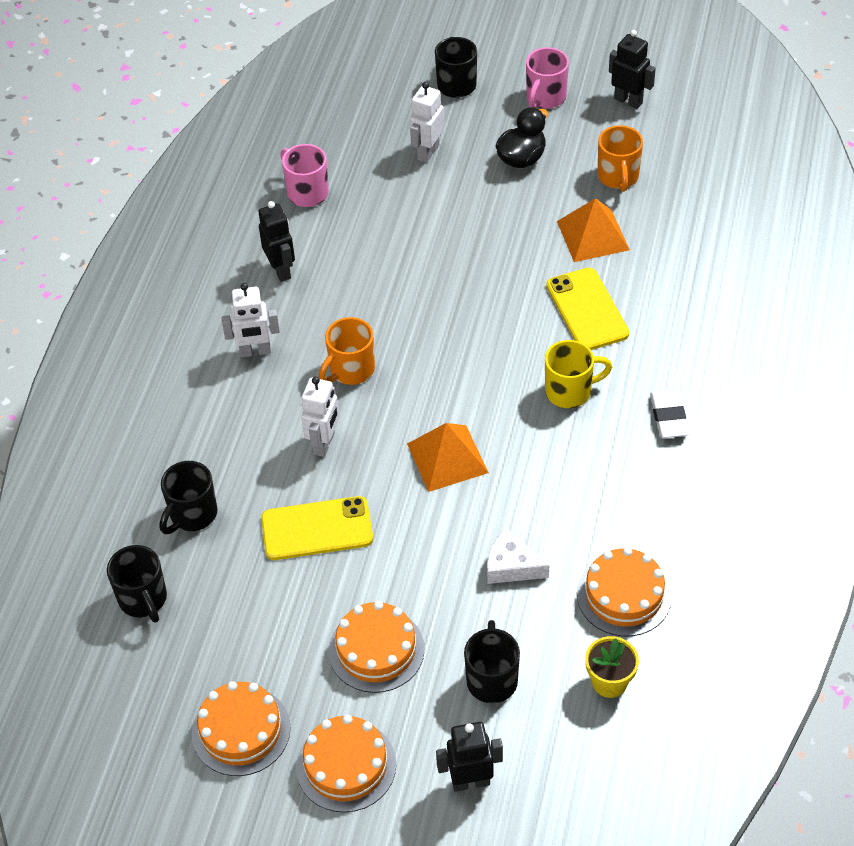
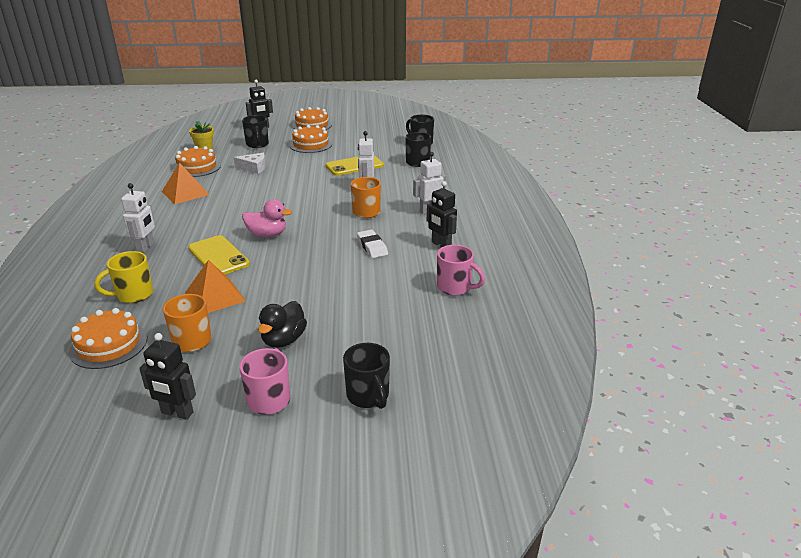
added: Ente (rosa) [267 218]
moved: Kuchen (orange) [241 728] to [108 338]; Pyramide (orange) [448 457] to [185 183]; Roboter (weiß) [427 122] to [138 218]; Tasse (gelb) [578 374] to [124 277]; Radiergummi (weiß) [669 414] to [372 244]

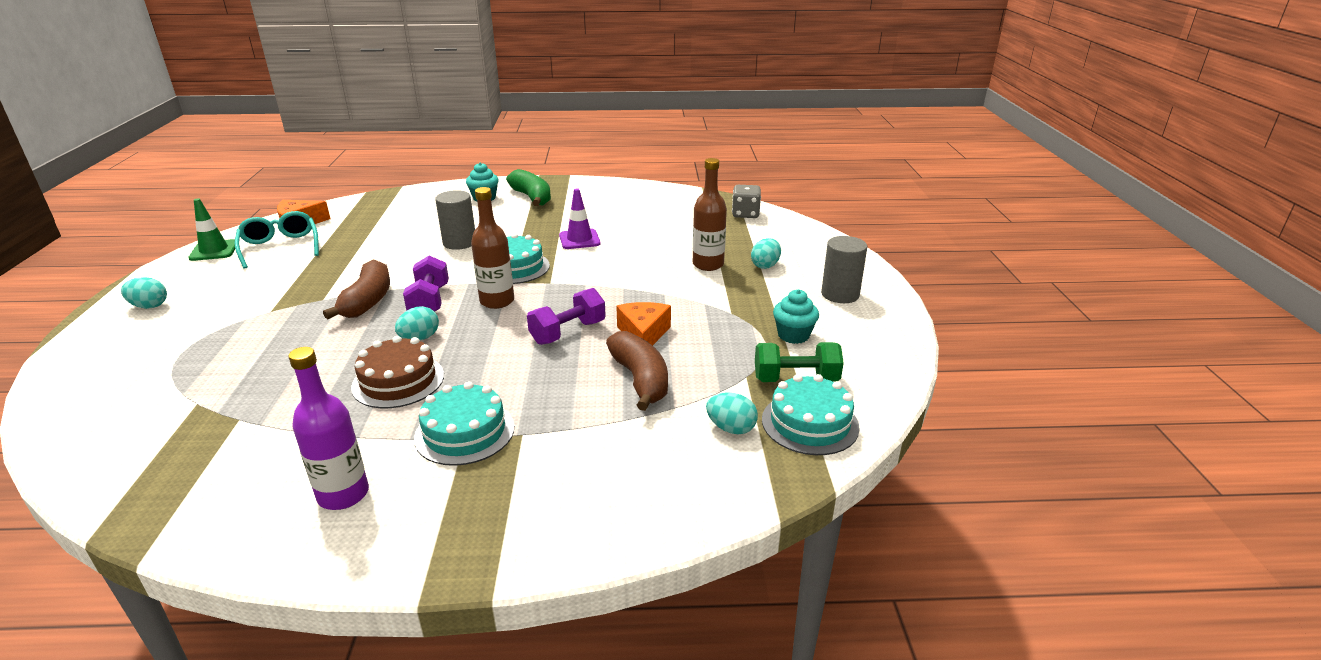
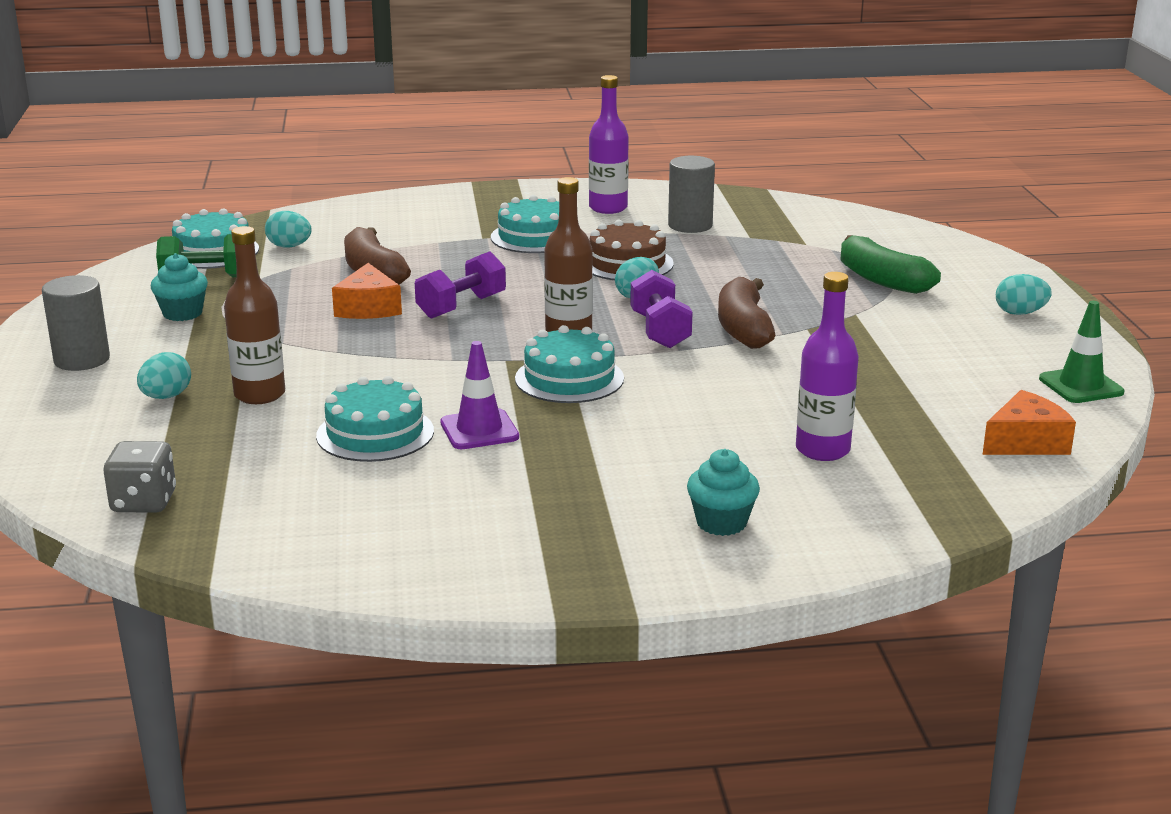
removed: Brille (türkis) [277 240]
added: Kuchen (türkis) [375 419]; Flasche (lila) [827 366]
moved: Vollzylinder (grau) [455 220] to [691 194]; Banane (grün) [528 187] to [890 264]

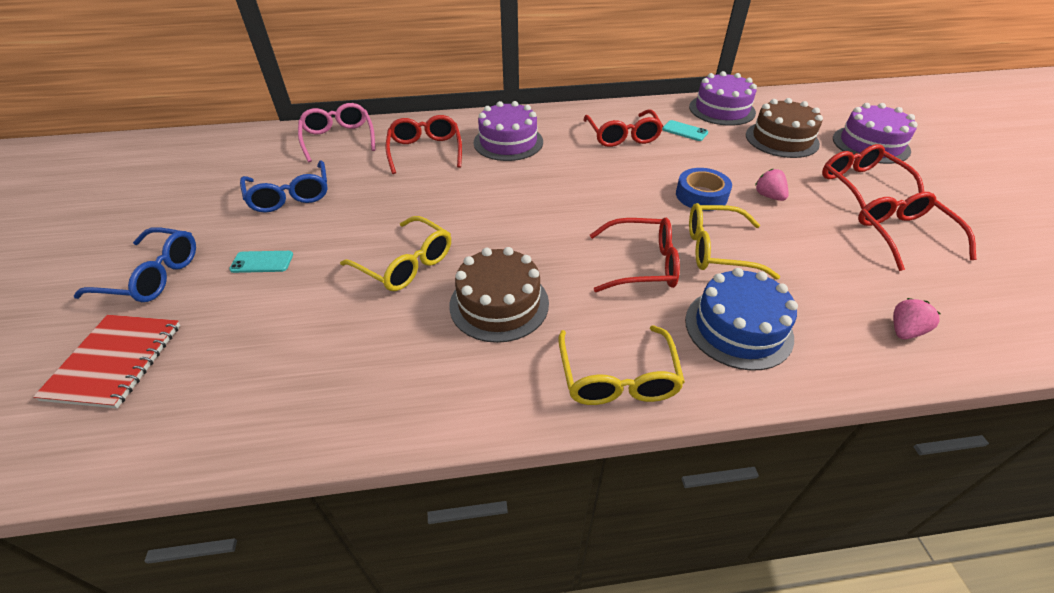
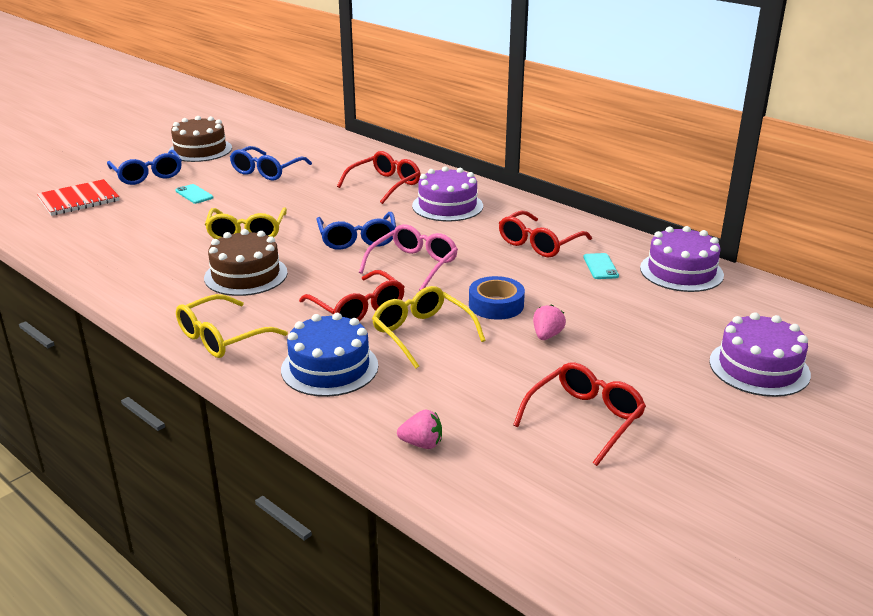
removed: Brille (rot) [873 176]
added: Brille (blau) [356 231]
moved: Brille (rosa) [337 132] to [408 257]; Kuchen (braun) [784 128] to [200 139]

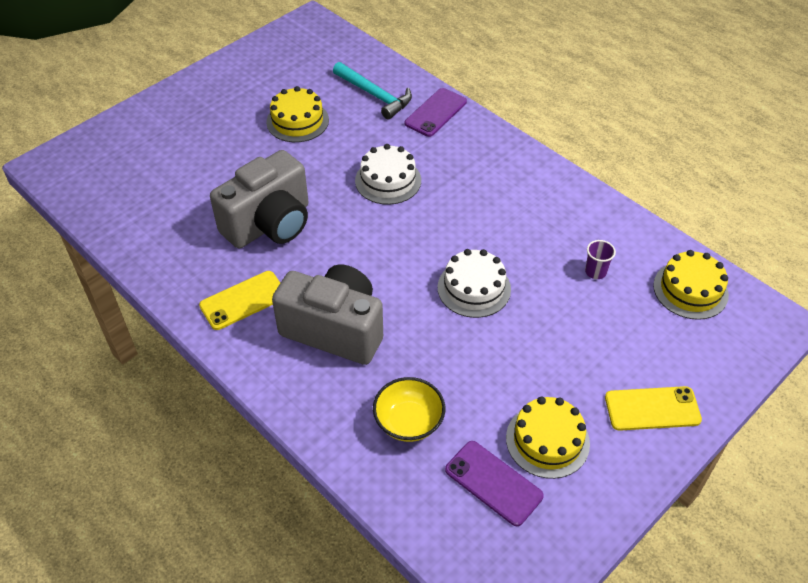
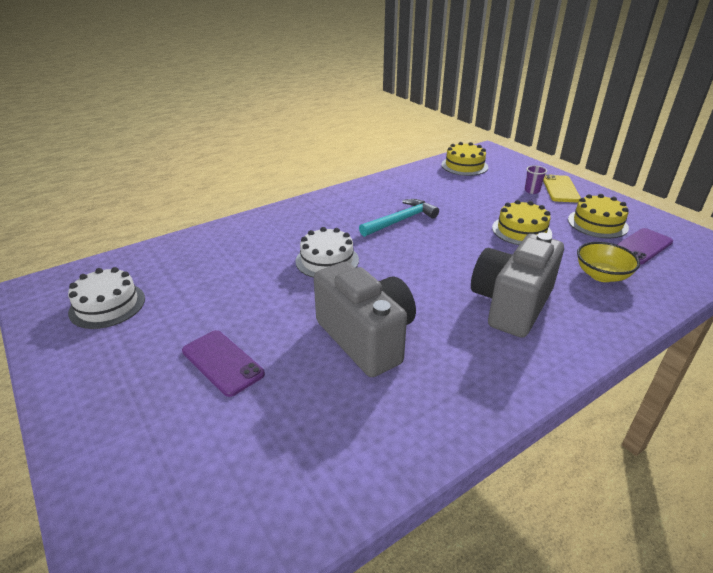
removed: Handy (gelb) [239 300]
moved: Kuchen (gelb) [297 114] to [522 222]; Hammer (türkis) [372 91] to [399 218]; Handy (lila) [436 112] to [223 363]; Kuchen (weiß) [474 283] to [106 298]; Becher (lila) [600 259] to [536 180]

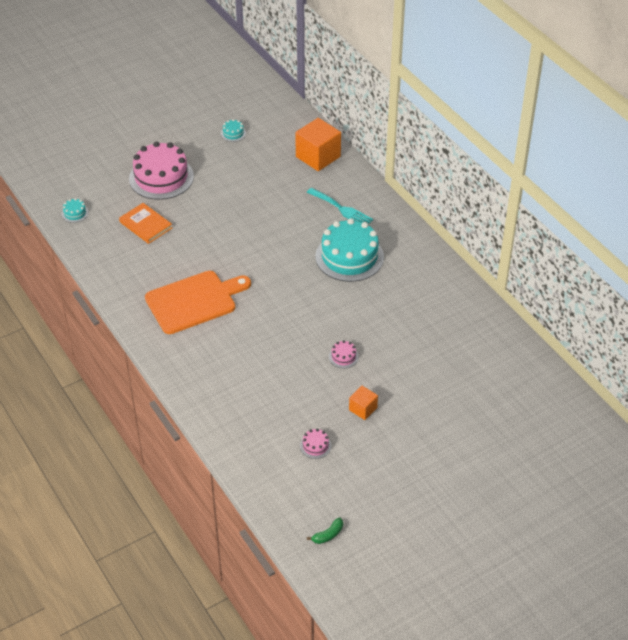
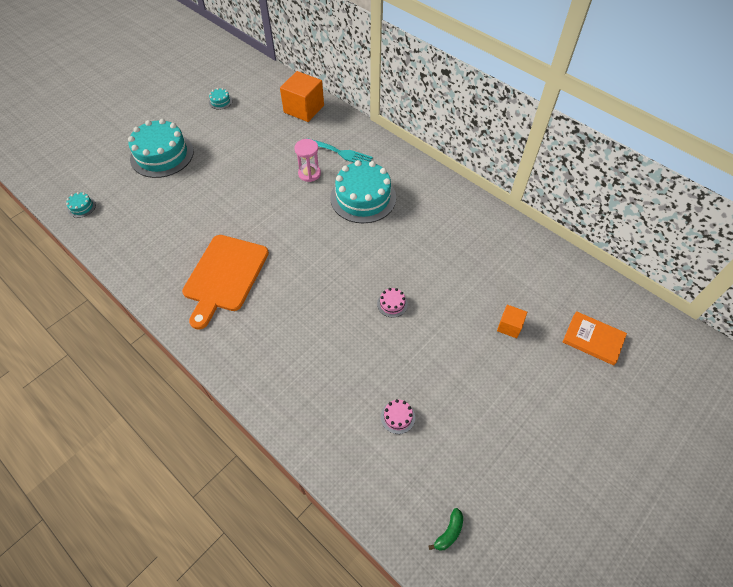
added: Sanduhr (rosa) [307 160]
moved: Buch (orange) [145 223] to [595 338]; Kubus (orange) [363 403] to [512 321]
recoloured: Kuchen (rosa) [161 170] to Kuchen (türkis) [161 148]
turned: Schneidebrett (orange) [198 302] = [225 282] 150 degrees clockwise

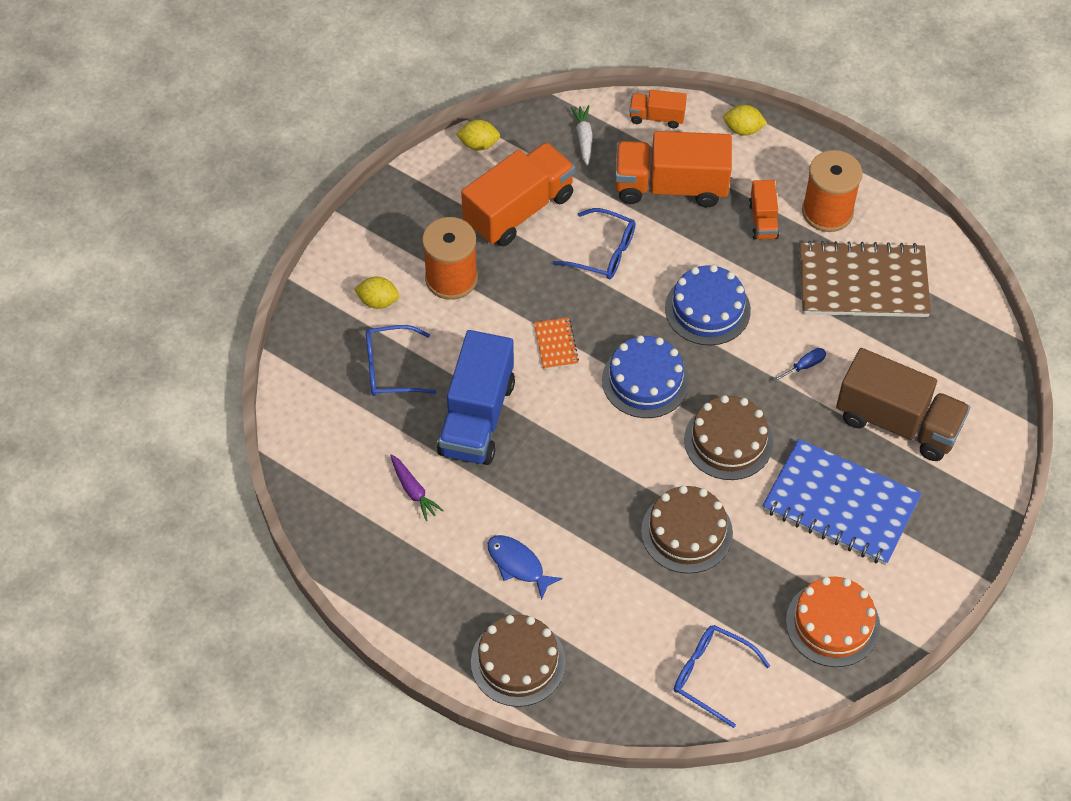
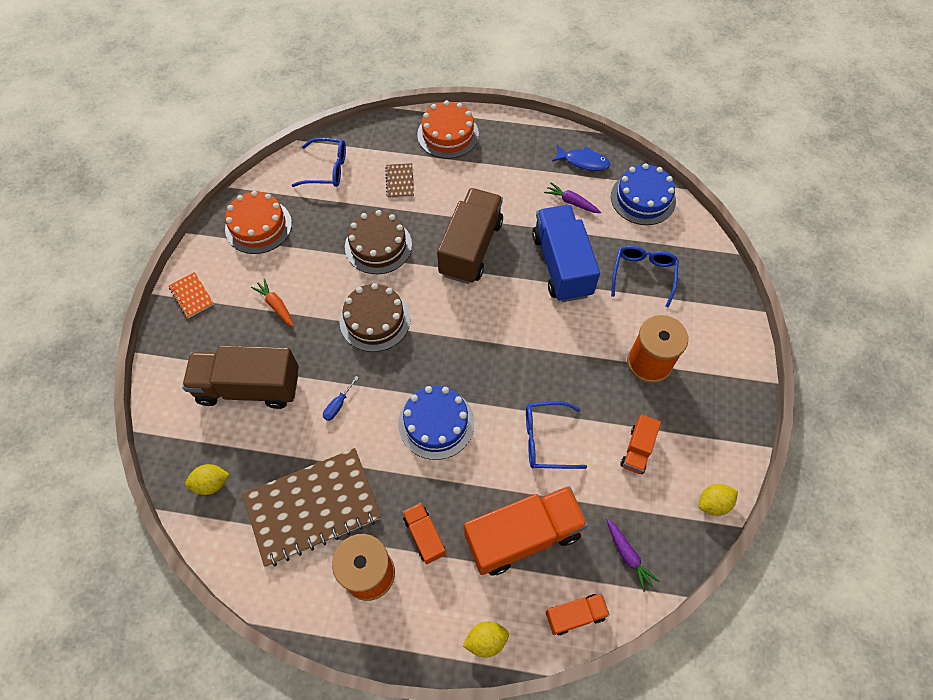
added: Notizbuch (braun) [399 180]; Lastwagen (braun) [470 236]
moved: Zitrone (gelb) [376 293] to [207 479]; Fisch (blau) [525 567] to [581 158]; Notizbuch (orange) [556 343] to [191 295]; Kuchen (blau) [646 376] to [643 194]
replaced: Notizbuch (blau) [842 502] to Karotte (orange) [272 302]
recoloured: Kuchen (braun) [518 661] to Kuchen (orange) [448 129]; Karotte (weiß) [582 135] to Karotte (lila) [633 555]
turned: Brille (blau) [401 360] = [644 276] 45 degrees counterclockwise
resized: Lastwagen (orange) [518 194] = [640 444] x0.50

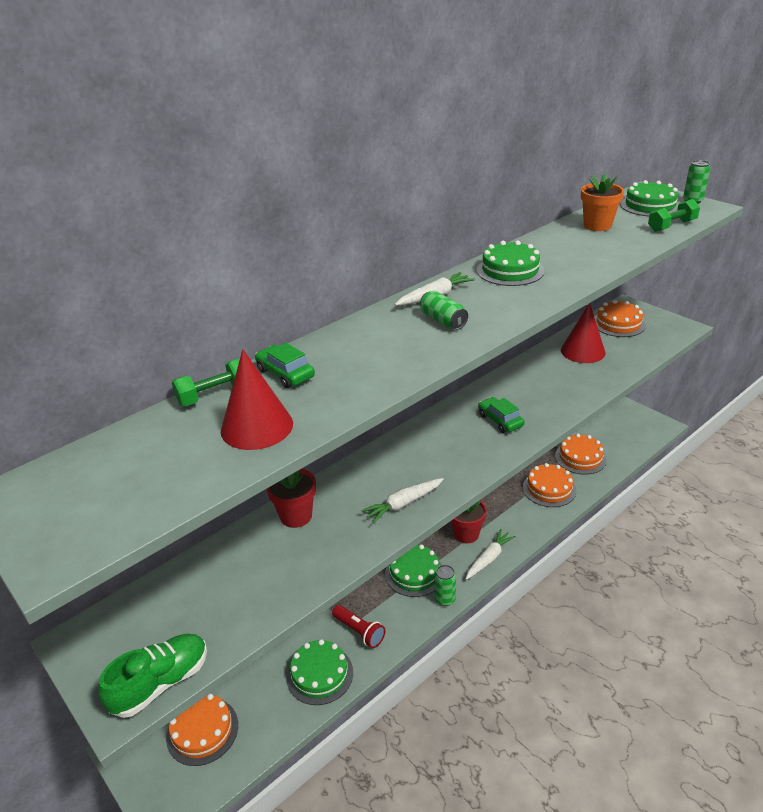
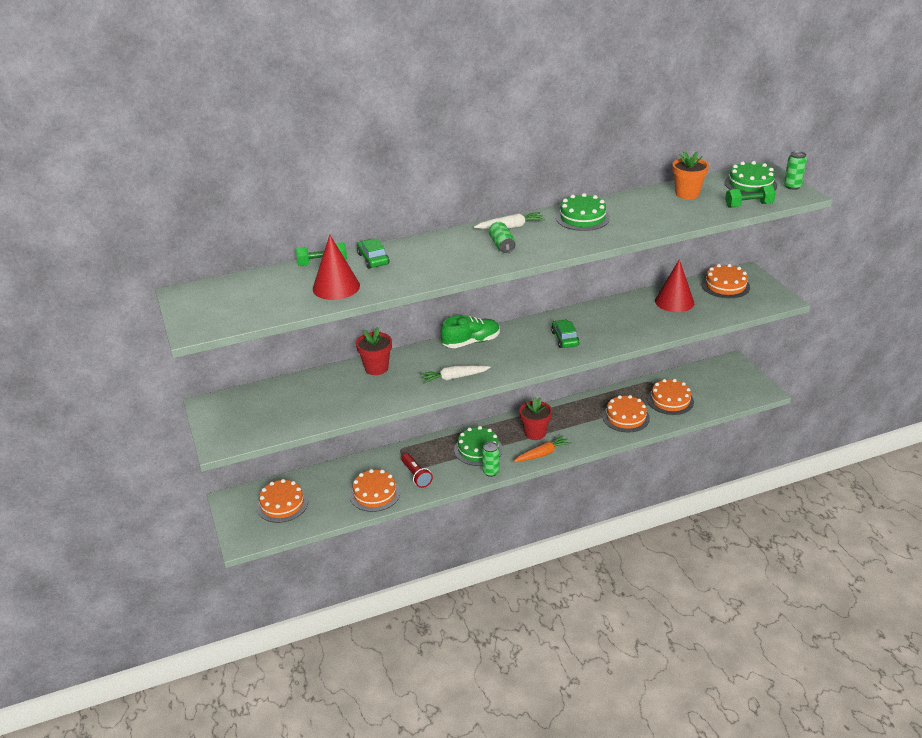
moved: Schuh (grün) [152 676] to [470 331]
recoloured: Kuchen (grün) [319 672] to Kuchen (orange) [375 490]; Karotte (weiß) [491 554] to Karotte (orange) [542 448]

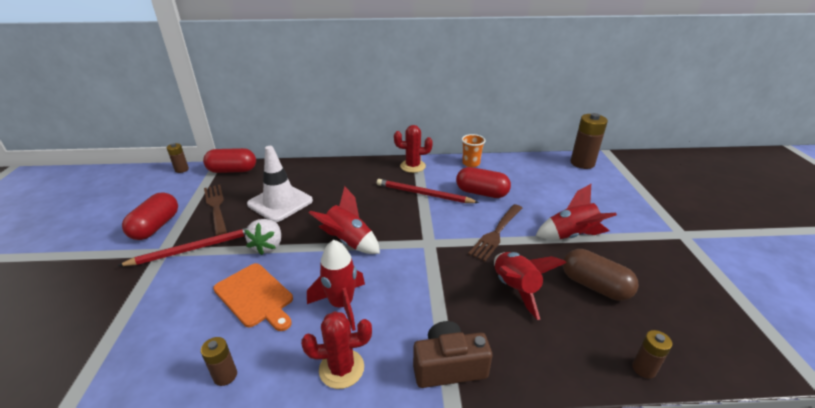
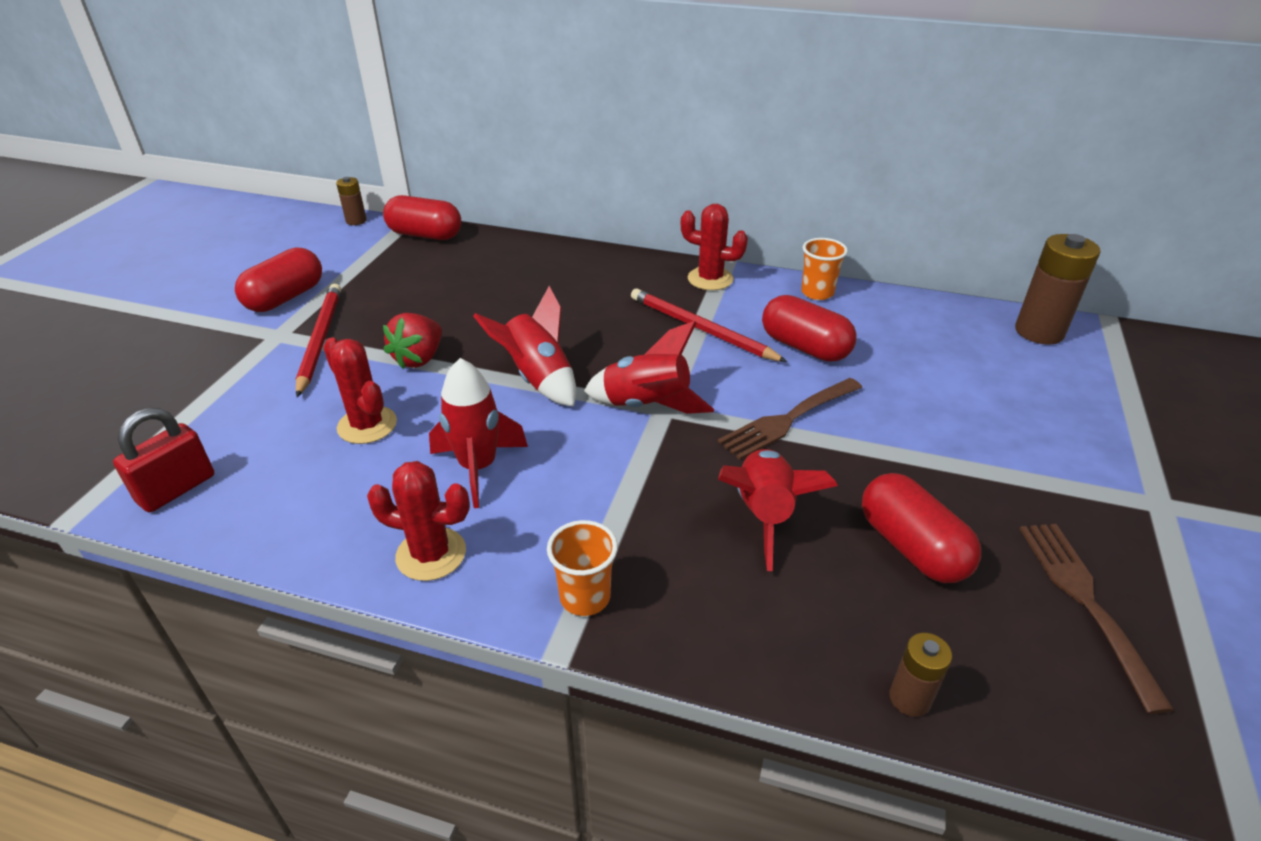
removed: Batterie (braun) [219 361]; Leitkegel (weiß) [280 184]
added: Vorhängeschloss (rot) [163 460]
moved: Gabel (braun) [215 210] to [1097 619]; Rakete (rot) [576 212] to [649 367]
replaced: Schneidebrett (orange) [253 297] to Kaktus (rot) [360 390]; Kamera (braun) [452 354] to Becher (orange) [582 568]
recoloured: Erdbeere (weiß) [263 237] to Erdbeere (rot) [412 341]; Kapsel (braun) [601 275] to Kapsel (rot) [921 528]
turned: Bleistift (rot) [182 247] = [318 340] 90 degrees counterclockwise

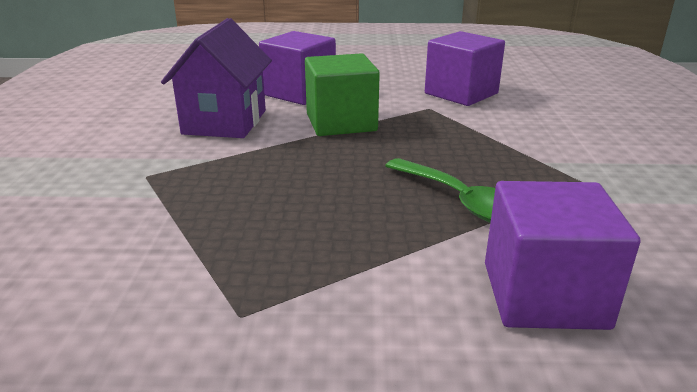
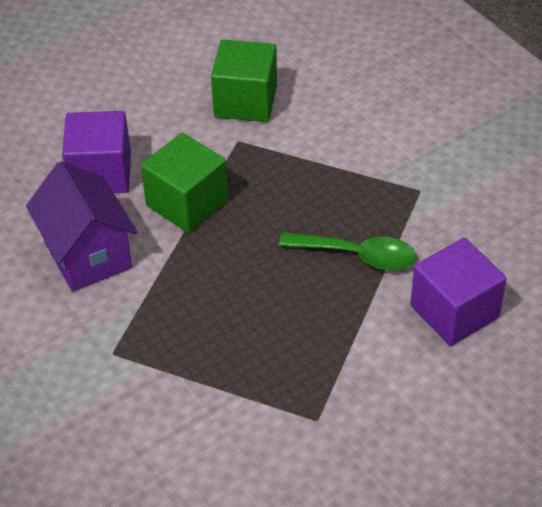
recoloured: Kubus (lila) [465 68] to Kubus (grün) [244 80]

